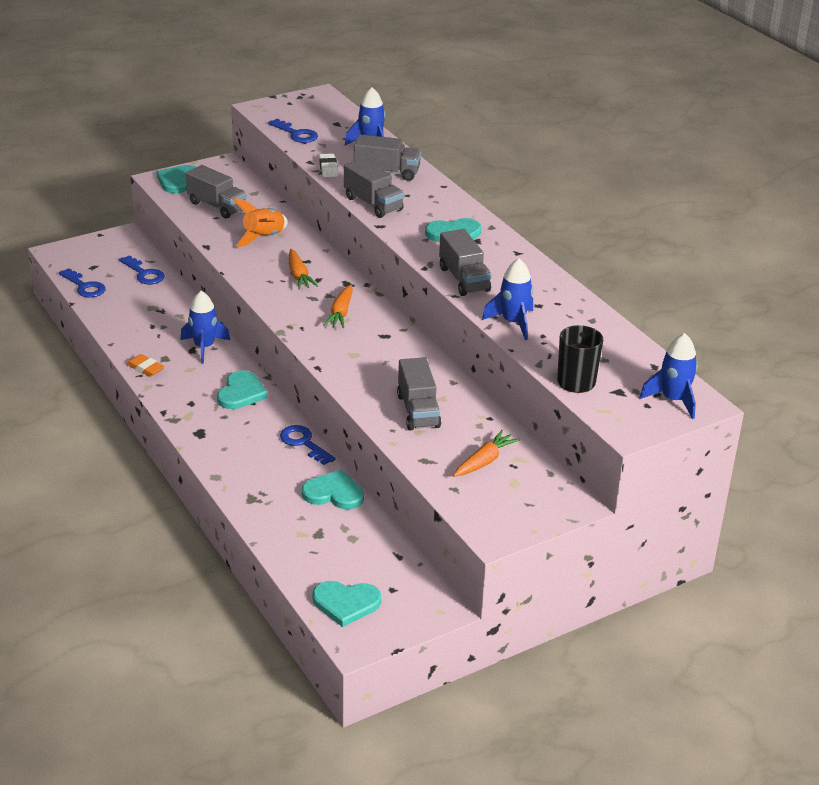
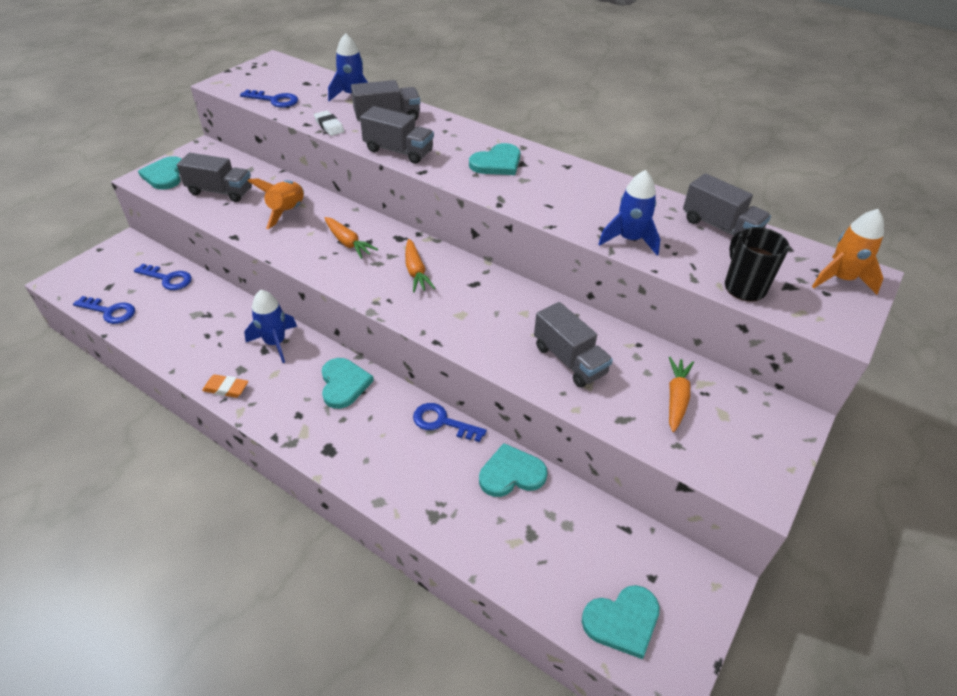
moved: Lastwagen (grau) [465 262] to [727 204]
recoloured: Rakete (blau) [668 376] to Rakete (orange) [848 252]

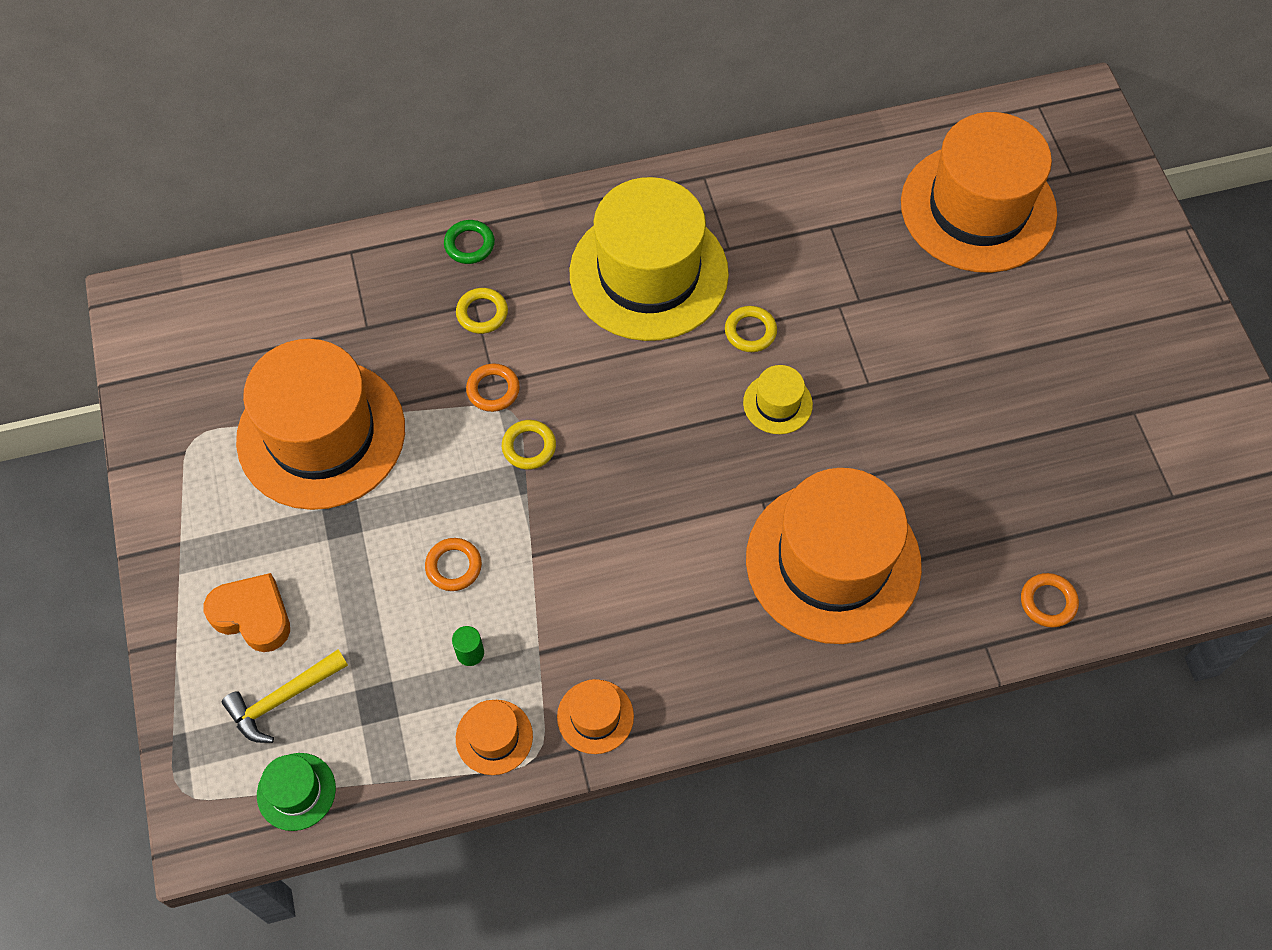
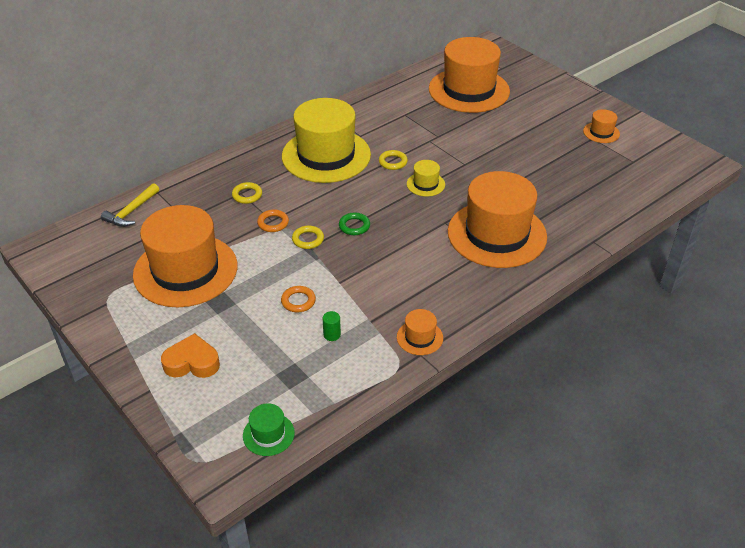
removed: Ring (orange) [1050 600]
moved: Hammer (gelb) [285 696] to [130 205]; Ring (grün) [469 242] to [354 223]; Hut (orange) [494 737] to [601 126]

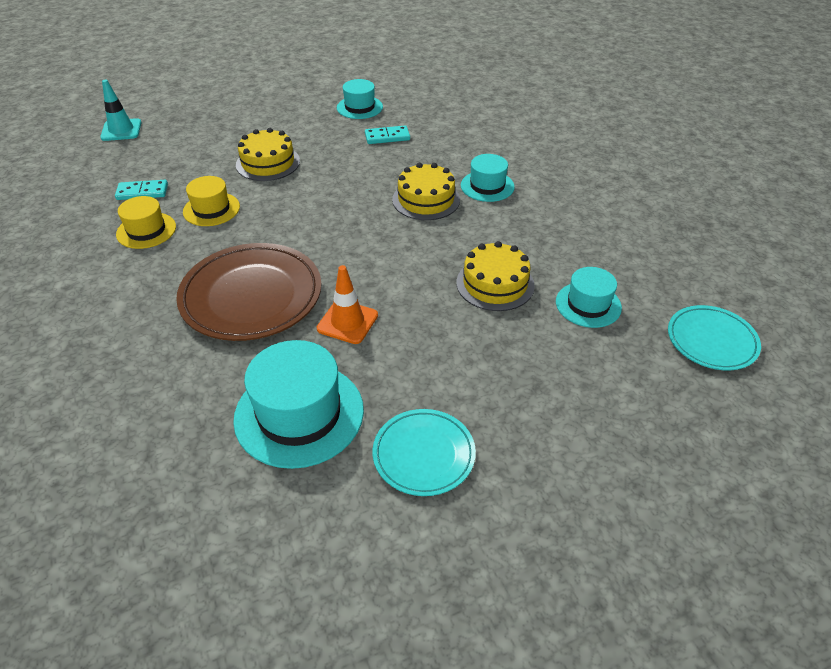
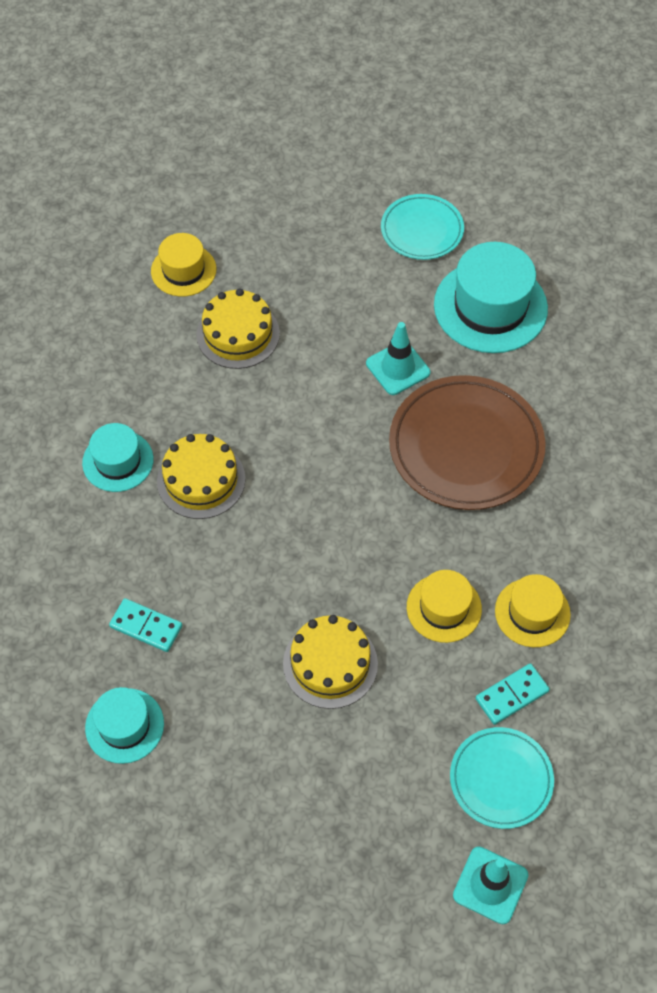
moved: Teller (türkis) [714 337] to [502 778]
recoloured: Leitkegel (orange) [347 304] to Leitkegel (türkis) [398 358]; Hut (türkis) [589 297] to Hut (gelb) [183 265]
turned: Dominostein (türkis) [141 190] = [512 694] 60 degrees counterclockwise

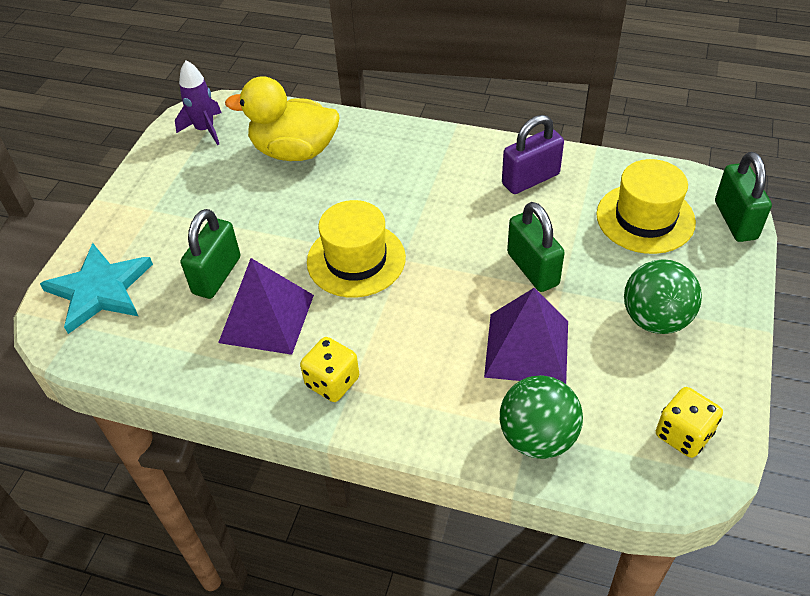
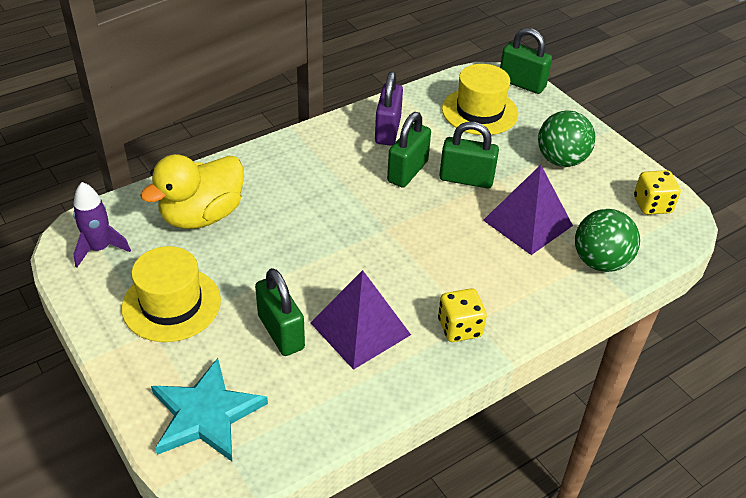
added: Vorhängeschloss (grün) [409 150]
moved: Hut (gelb) [356 249] to [171 294]

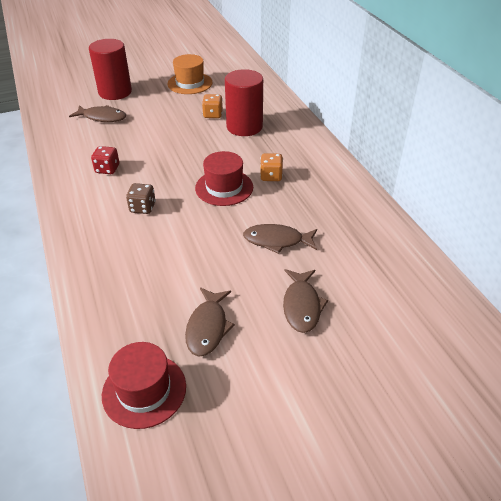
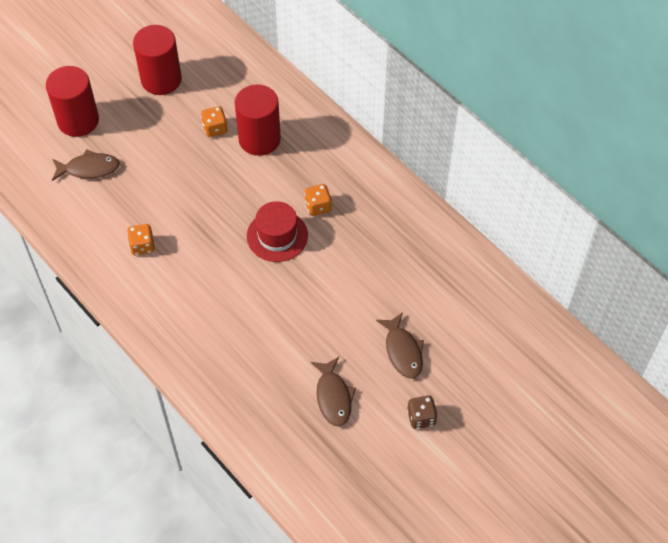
removed: Hut (rot) [144 385]; Fisch (braun) [280 239]
moved: Spielwürfel (braun) [141 198] to [422 412]
replaced: Hut (orange) [190 74] to Vollzylinder (rot) [157 60]
recoloured: Spielwürfel (rot) [105 160] to Spielwürfel (orange) [141 239]

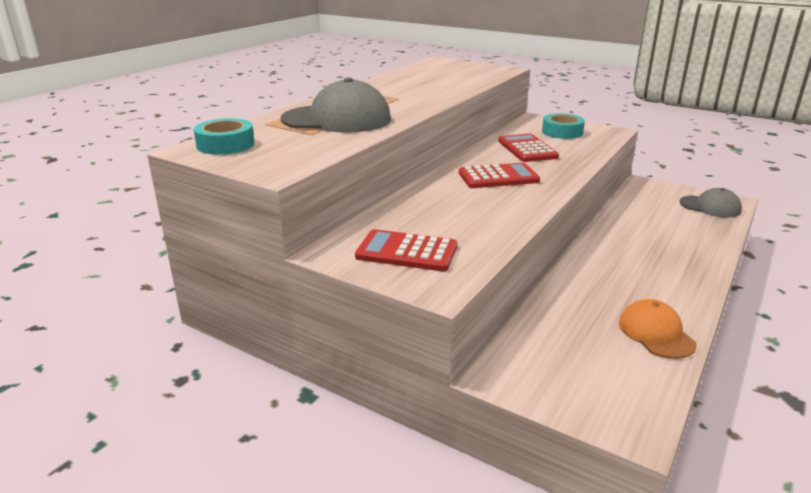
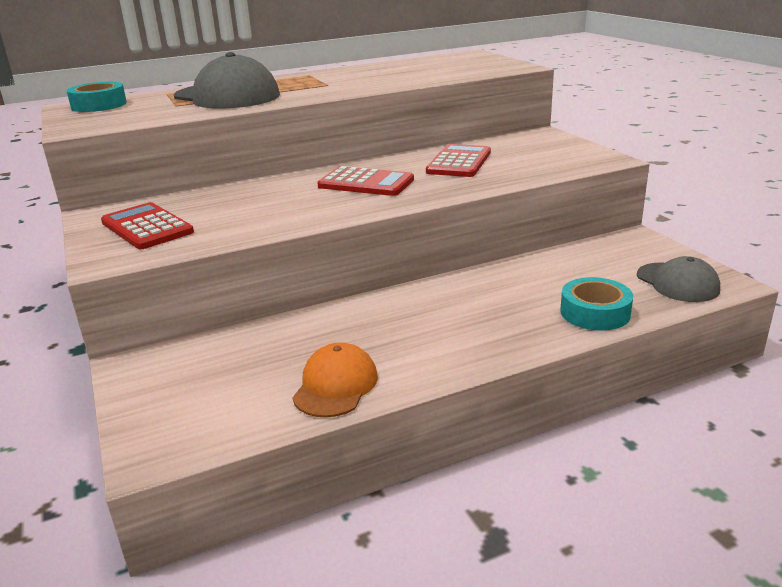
moved: Klebeband (türkis) [563 126] to [596 304]

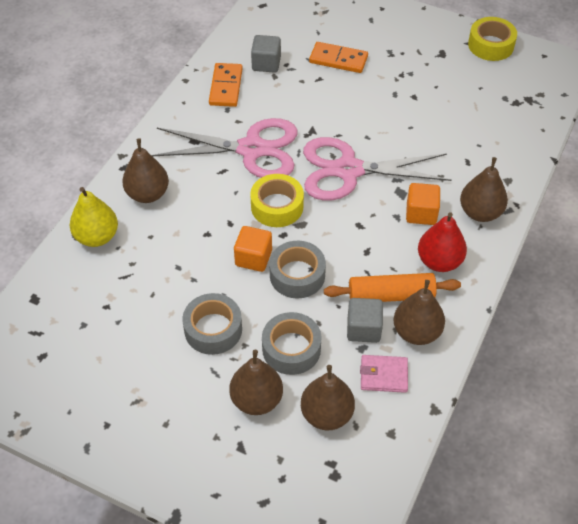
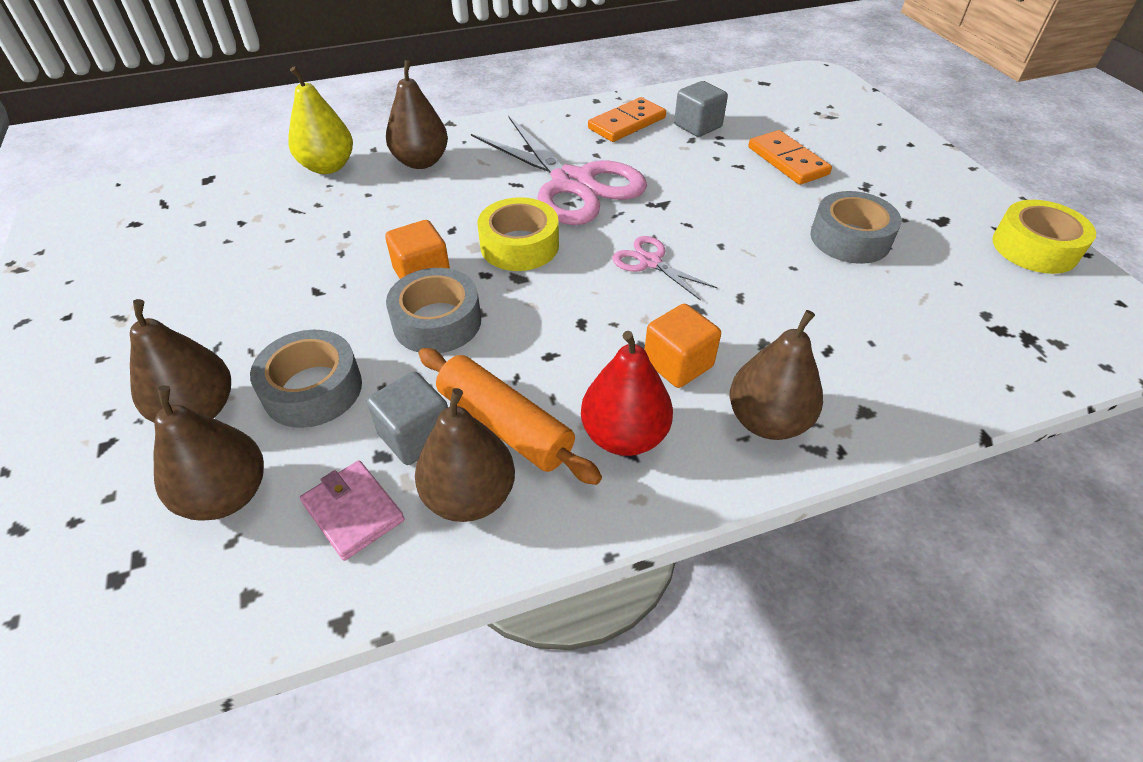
moved: Klebeband (grau) [212 324] to [856 227]
resized: Schere (rosa) [377 168] = [665 268] x0.46

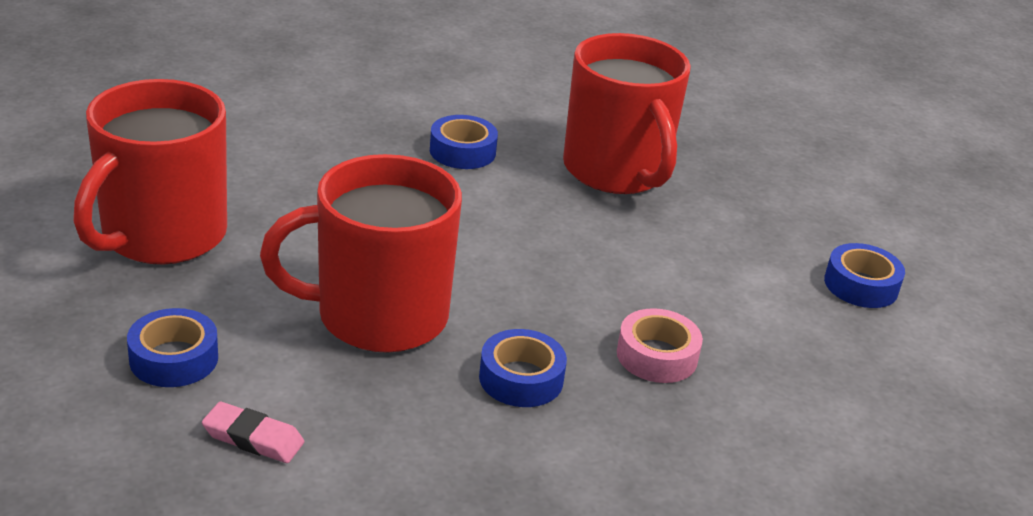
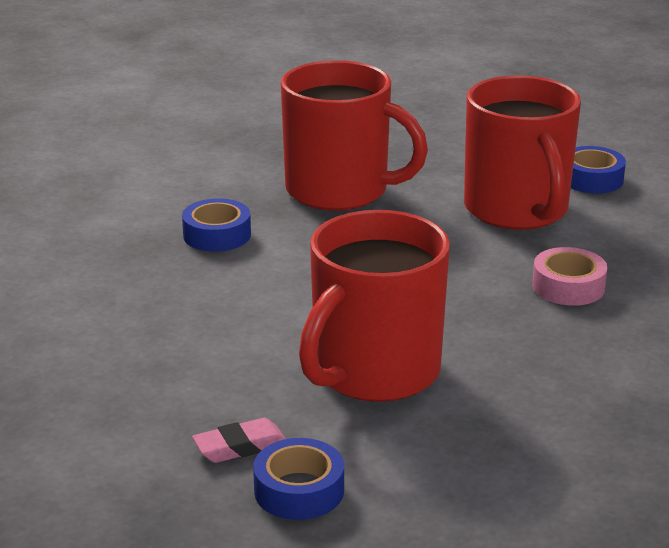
removed: Klebeband (blau) [523 368]
moved: Tasse (rot) [150 171] to [522 152]; Radiergummi (rosa) [253 432] to [239 440]

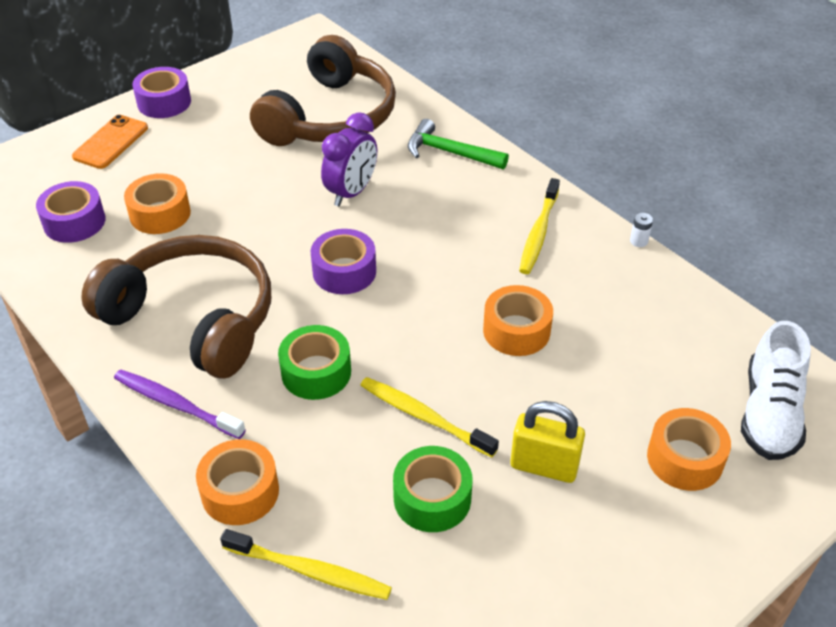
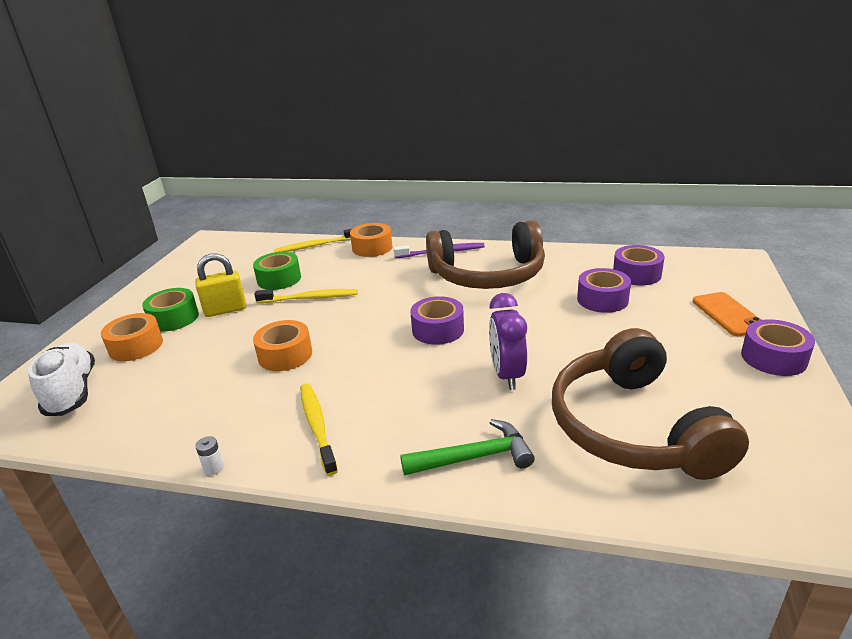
moved: Klebeband (grün) [314 362] to [170 309]
recoloured: Klebeband (orange) [157 203] to Klebeband (lila) [604 290]

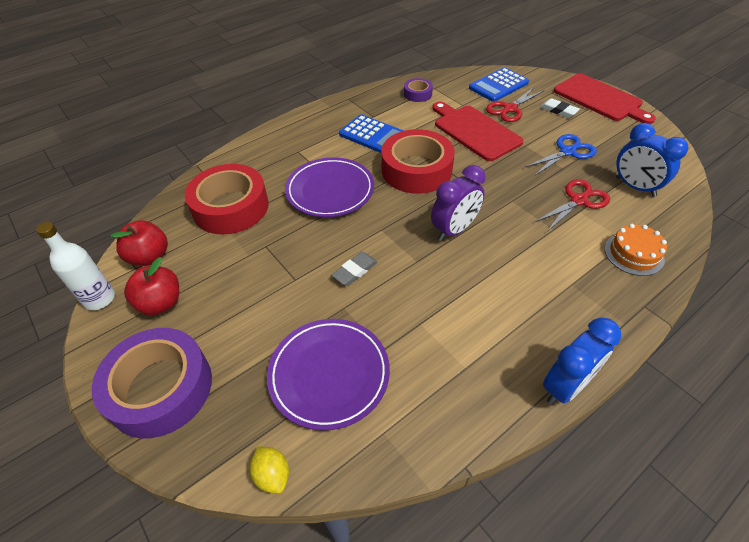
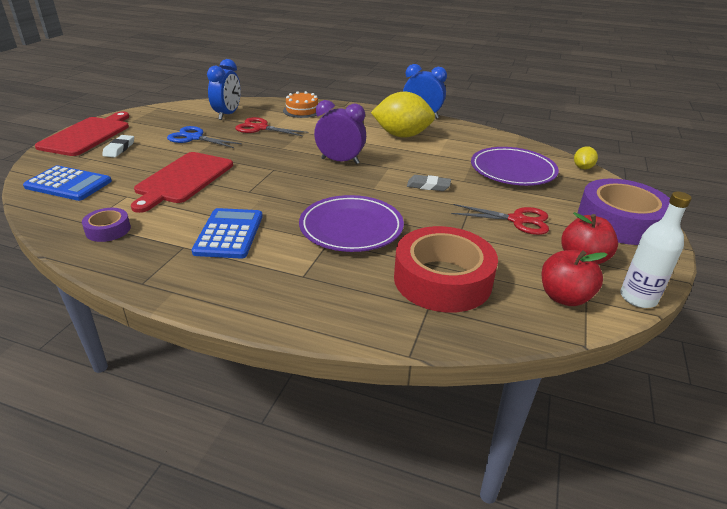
removed: Klebeband (rot) [418 161]
added: Zitrone (gelb) [403 115]
moved: Schere (rot) [515 104] to [500 219]

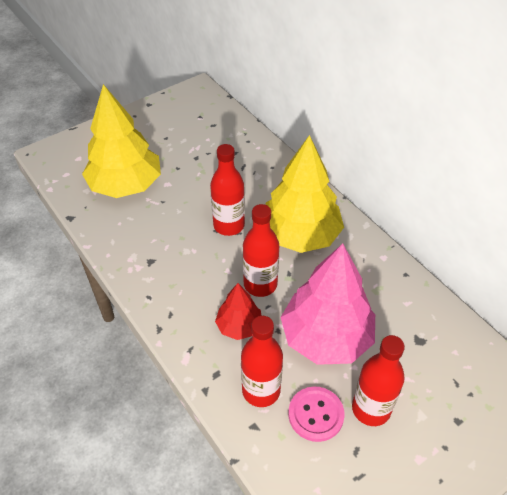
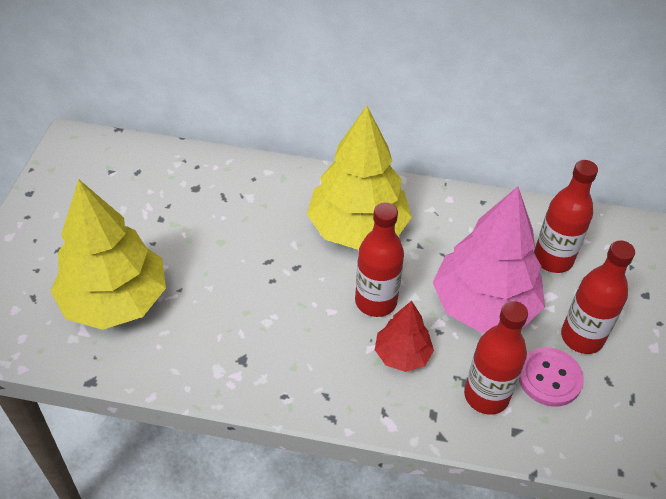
moved: Flasche (rot) [227 190] to [566 216]

